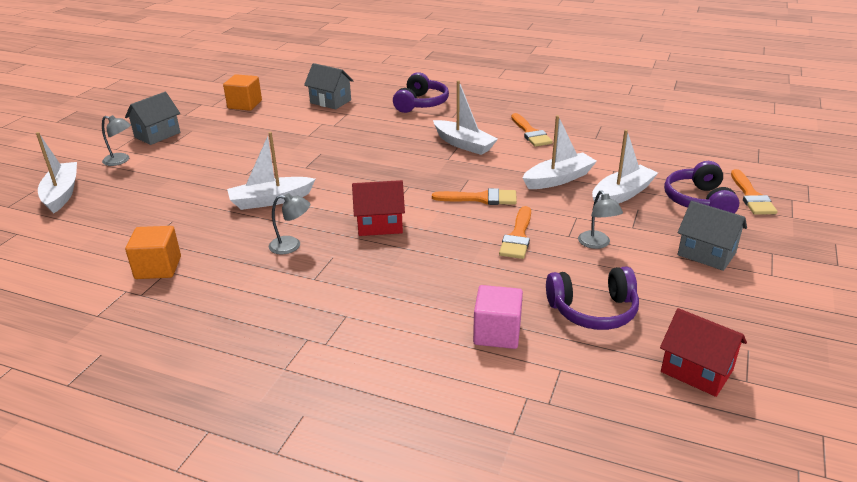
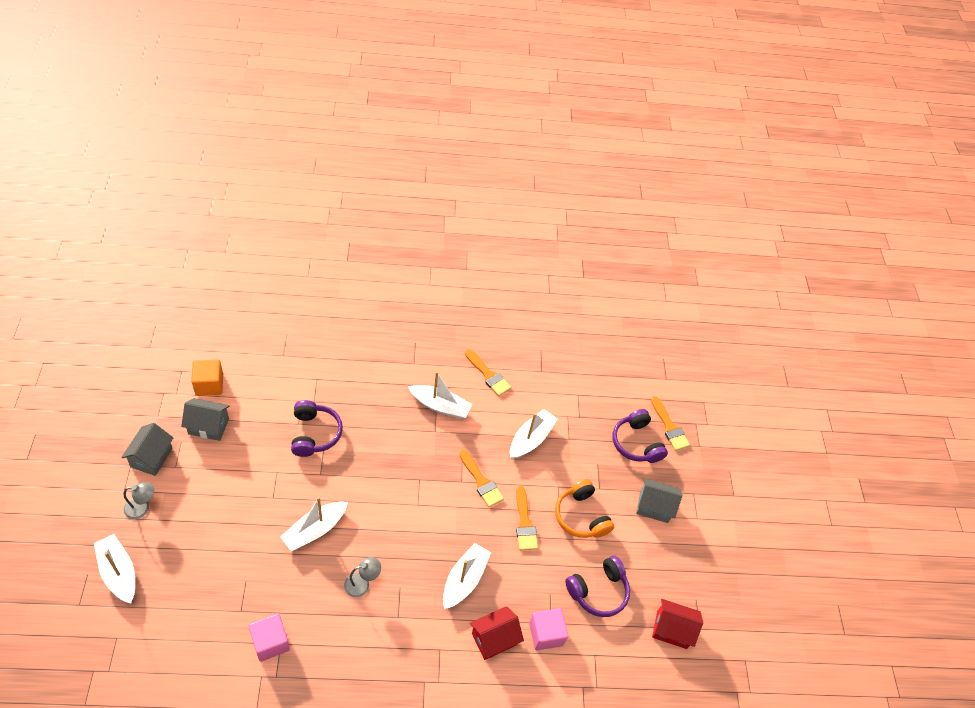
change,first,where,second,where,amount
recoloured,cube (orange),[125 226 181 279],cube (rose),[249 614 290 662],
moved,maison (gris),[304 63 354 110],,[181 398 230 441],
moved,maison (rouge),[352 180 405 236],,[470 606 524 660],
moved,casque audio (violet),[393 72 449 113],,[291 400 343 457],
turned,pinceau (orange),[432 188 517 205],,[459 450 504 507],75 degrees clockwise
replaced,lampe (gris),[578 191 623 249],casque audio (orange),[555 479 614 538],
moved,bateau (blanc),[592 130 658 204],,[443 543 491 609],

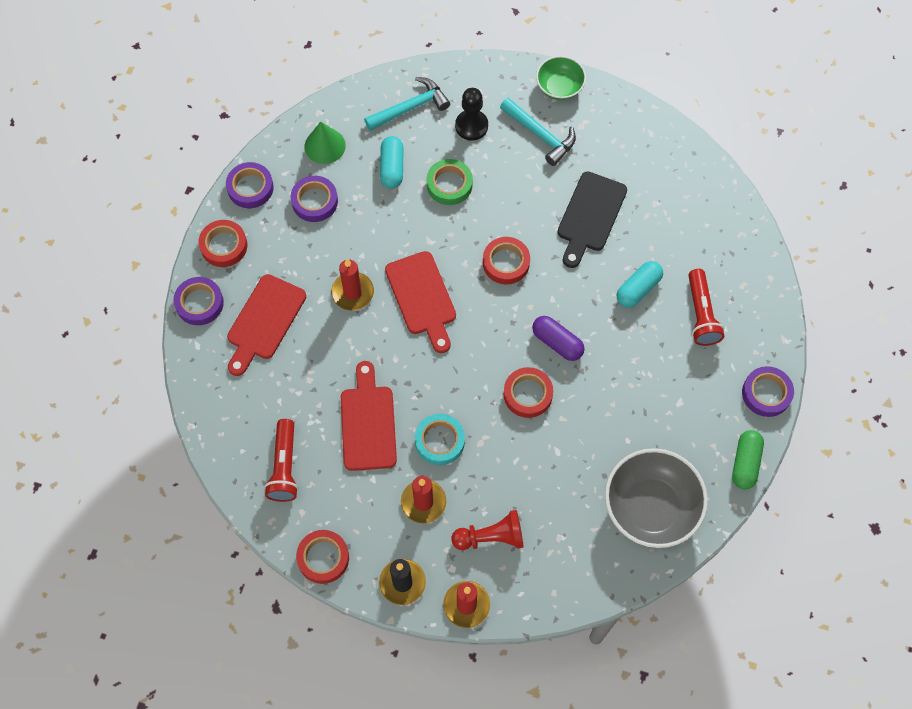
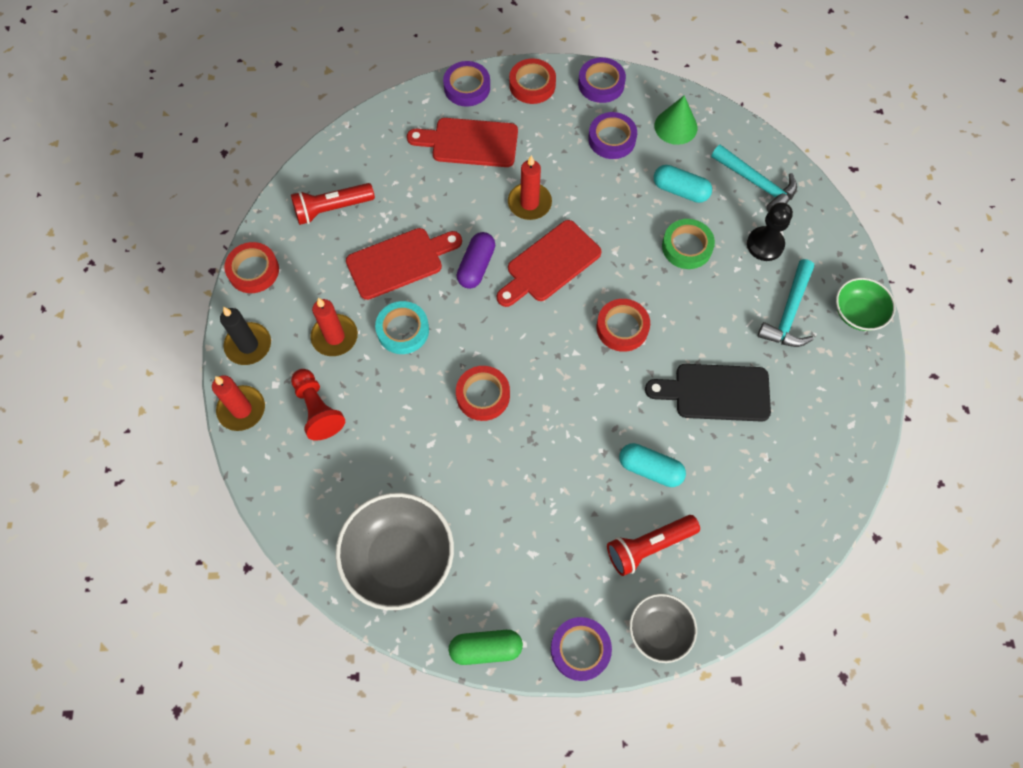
change,first,where,second,where,amount
turned,gélule (turquoise),[380 136 404 188],,[654 165 712 203],45 degrees clockwise
moved,gélule (violet),[532 316 585 361],,[457 232 495 289],
added,,,bol (gris),[629 593 697 663],

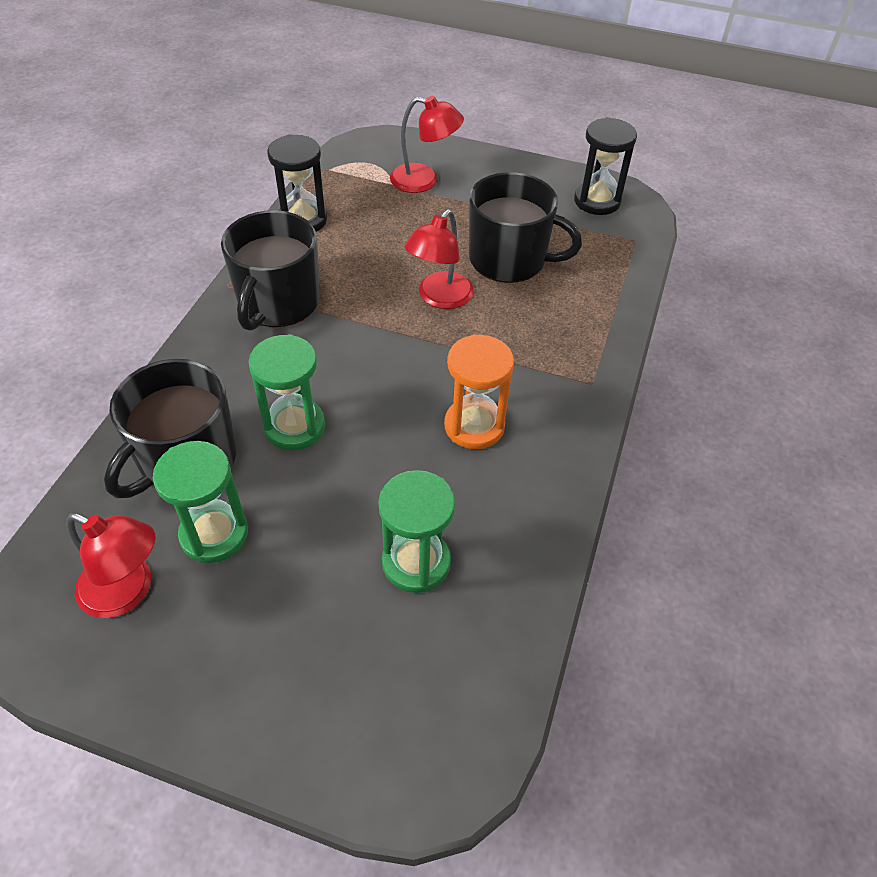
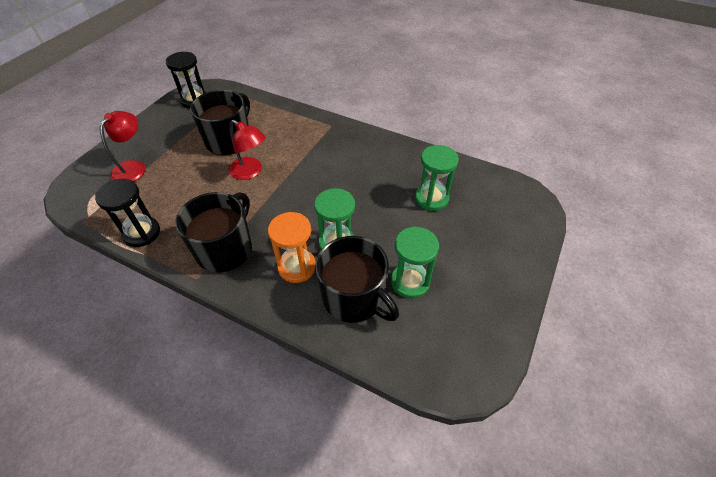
change,first,where,second,where,amount
removed,lampe (rouge),[66 513 155 618],,,
turned,tasse (noir),[221 210 320 331],,[175 192 252 273],90 degrees counterclockwise
moved,sablier (orange),[444 334 514 449],,[268 212 316 283],

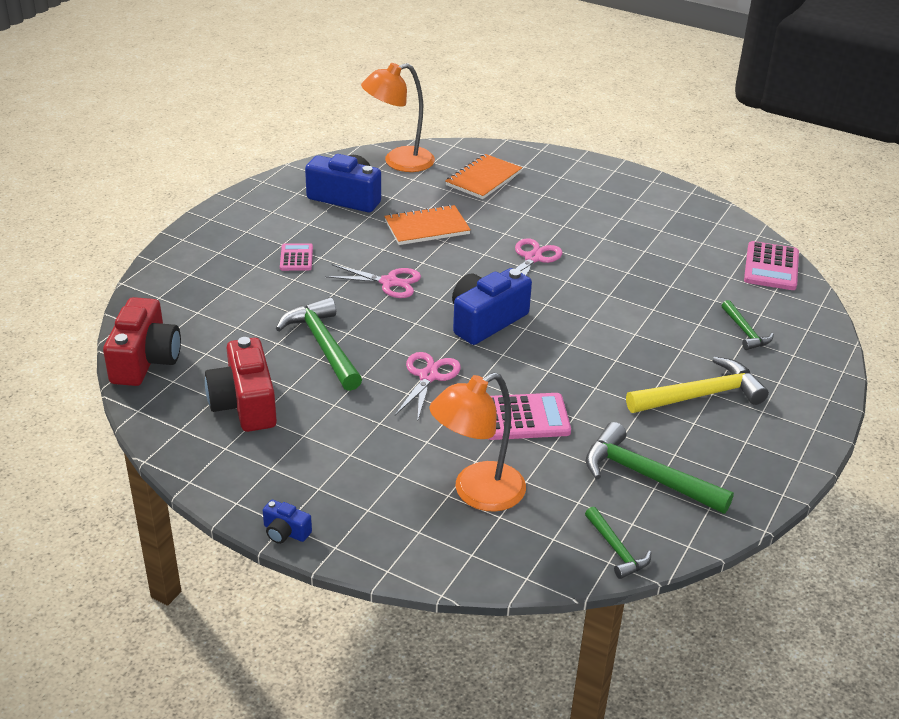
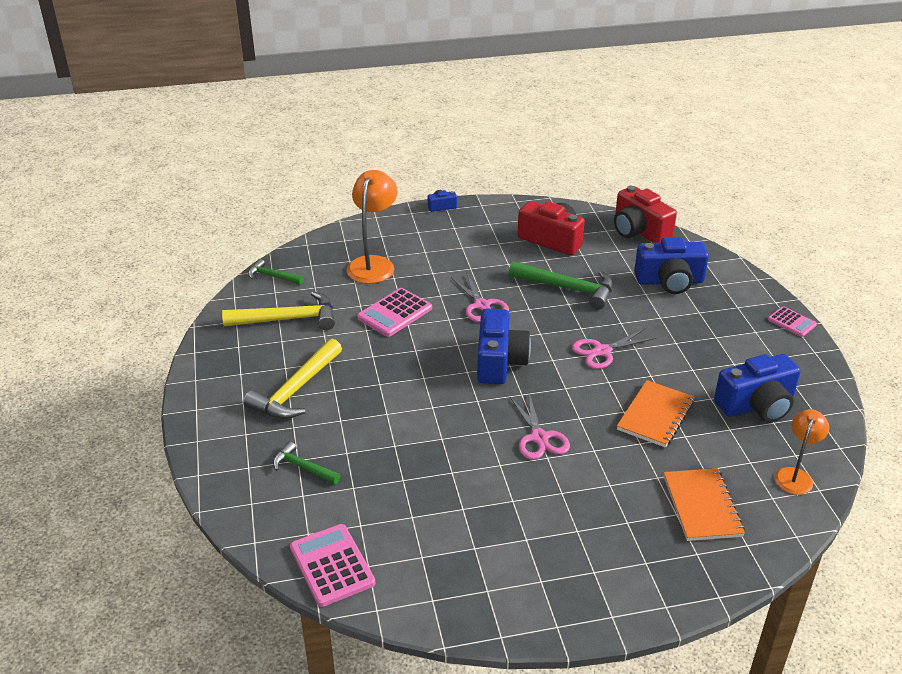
change,first,where,second,where,amount
moved,calculatrice (rose),[280 243 313 271],,[768 306 817 337],
resized,lampe (orange),[361 63 435 172],,[775 409 829 495],x0.61
recoloured,marteau (vert),[586 422 734 514],marteau (jaune),[222 291 335 330],
added,,,appareil photo (bleu),[634 237 709 294],

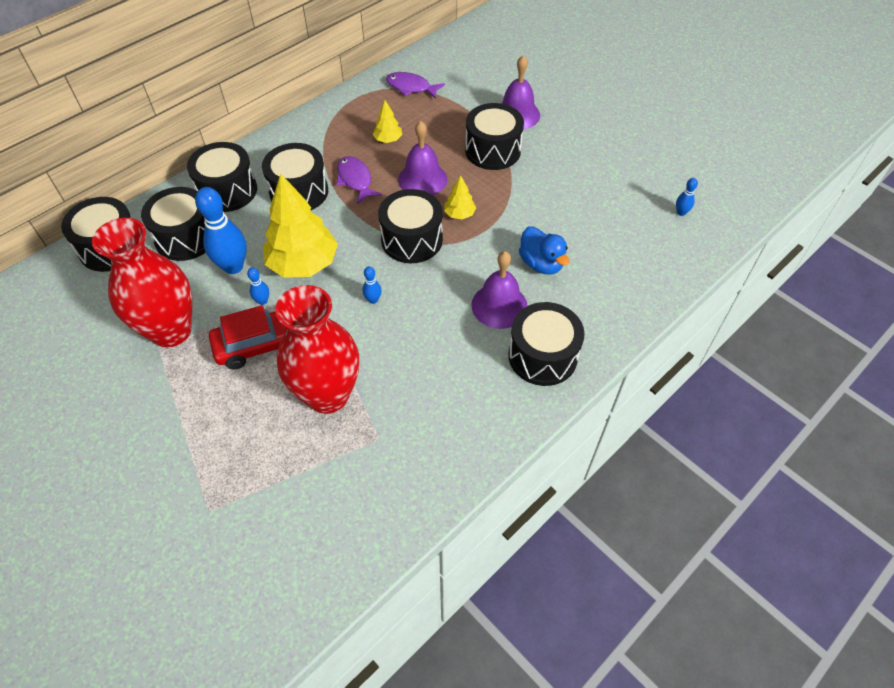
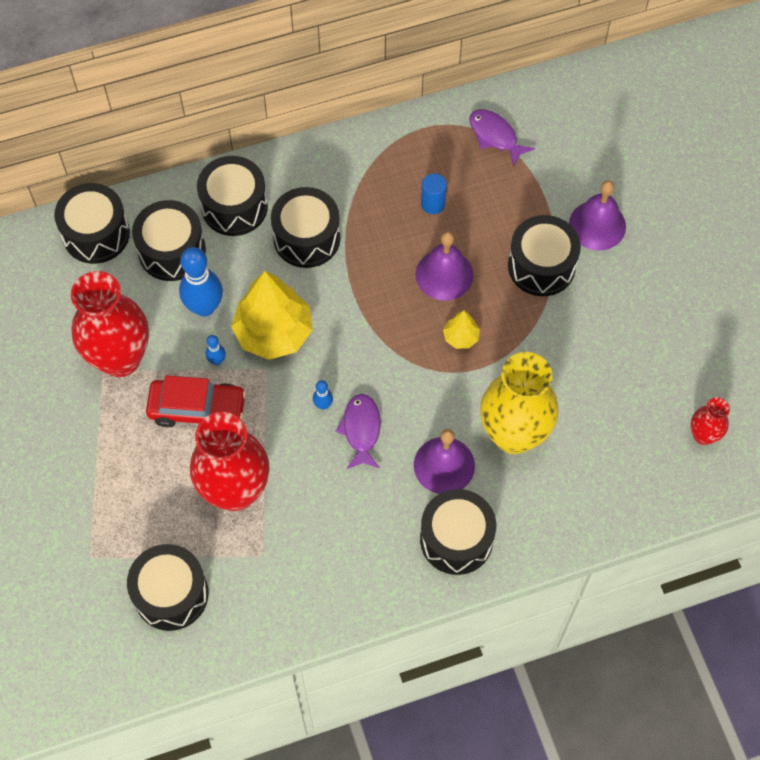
change,first,where,second,where,amount
moved,poisson (violet),[336 156 382 204],,[335 393 381 469],
replaced,arbre (jaune),[373 100 402 143],cylindre (bleu),[421 173 447 214],
moved,tambour (noir),[378 189 443 263],,[127 544 209 631],
replaced,canard (bleu),[519 226 569 274],vase (jaune),[480 352 559 454],
replaced,quille (bleu),[676 178 698 216],vase (rouge),[691 397 730 445],

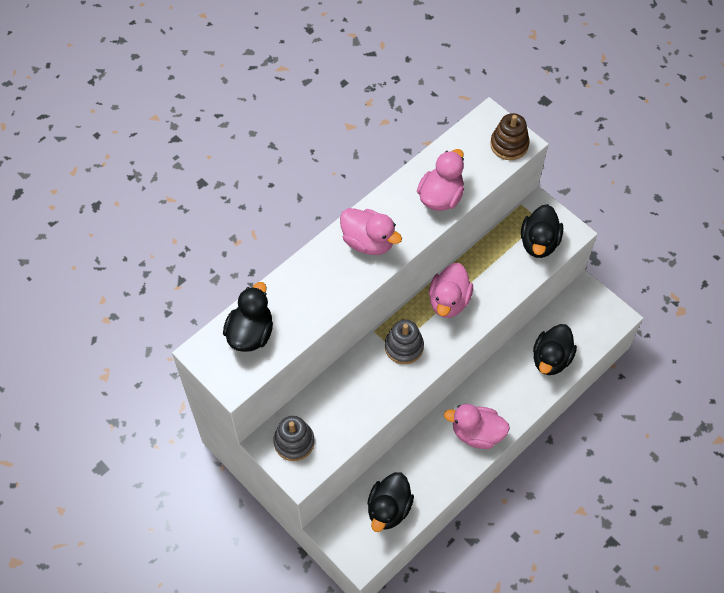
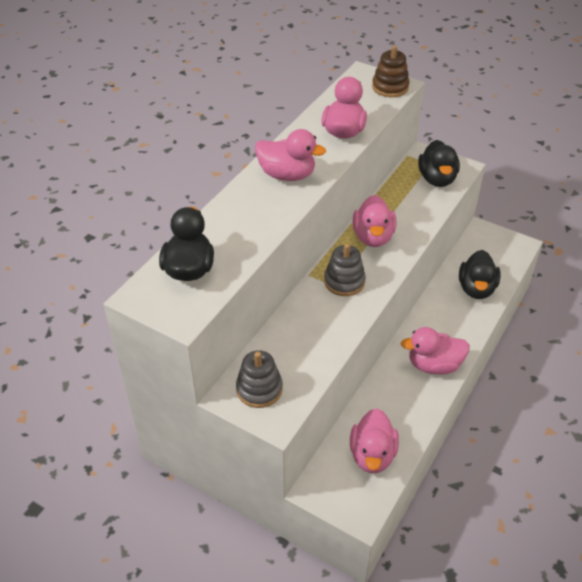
change,first,where,second,where,amount
recoloured,canard (noir),[367 472 414 532],canard (rose),[350 409 399 473],

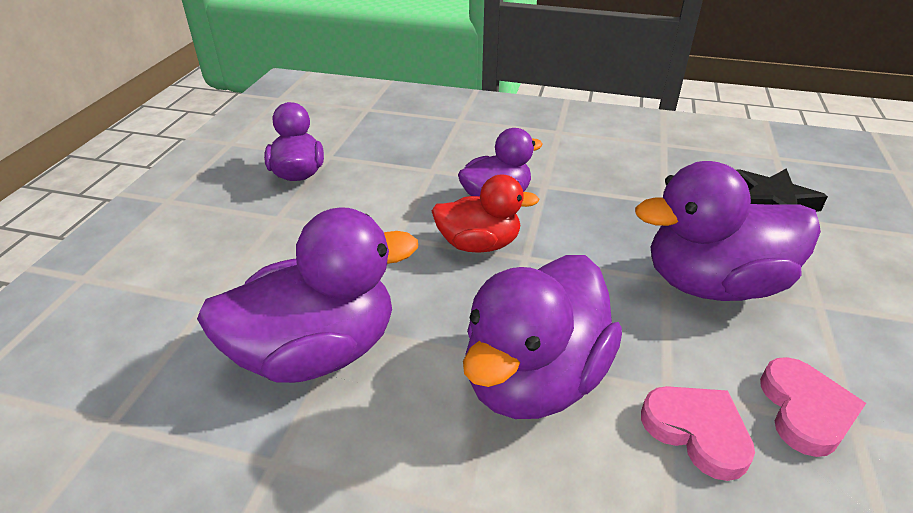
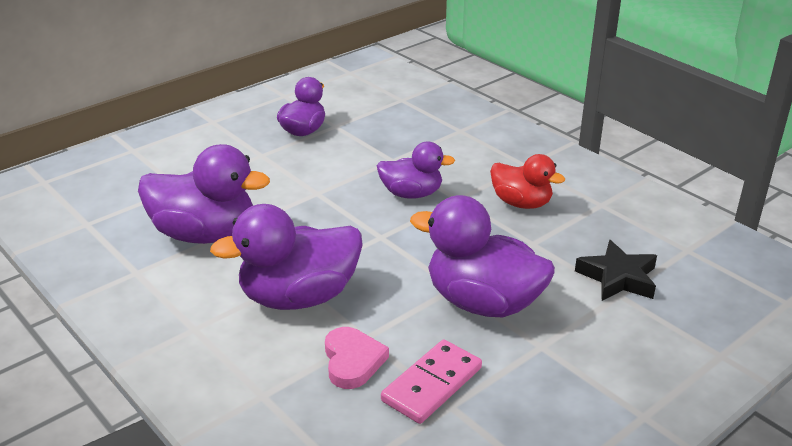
change,first,where,second,where,amount
moved,canard (rouge),[432 174 539 253],,[490 154 565 209],
replaced,cœur (rose),[760 357 866 457],domino (rose),[381 340 482 424],

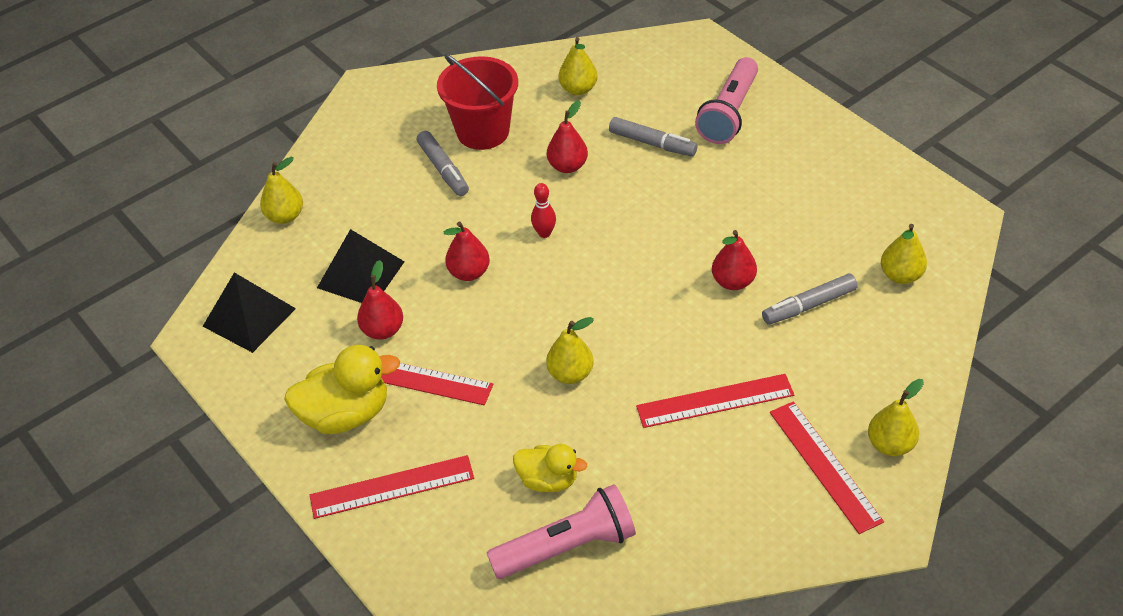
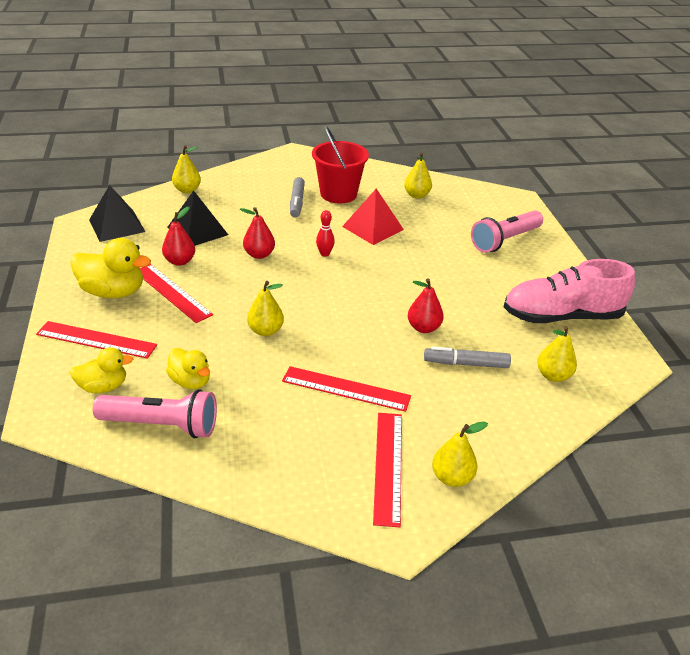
change,first,where,second,where,amount
replaced,poire (rouge),[547 100 588 173],pyramide (rouge),[342 189 404 245],
removed,feutre (gris),[609 117 697 157],,,
added,,,canard (jaune),[70 347 133 393],
added,,,chaussure (rose),[504 259 635 323],

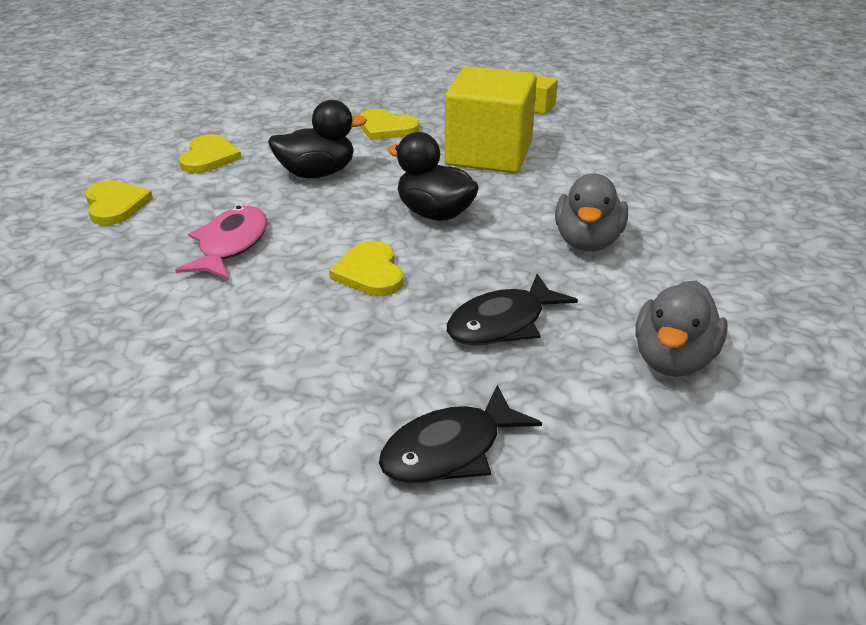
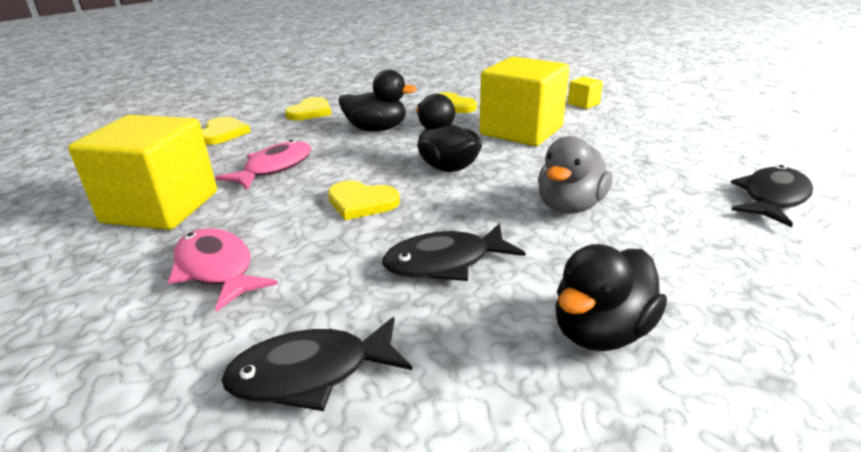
change,first,where,second,where,amount
turned,cœur (jaune),[329 241 403 296],,[328 181 400 220],75 degrees counterclockwise
recoloured,canard (gris),[635 281 728 377],canard (noir),[555 244 667 351],
added,,,cube (jaune),[68 115 217 230],
added,,,poisson (rose),[168 228 278 312],
added,,,poisson (noir),[731 165 813 227],

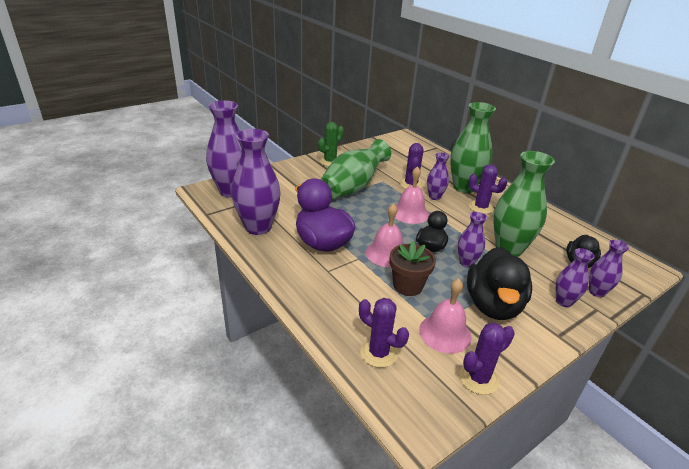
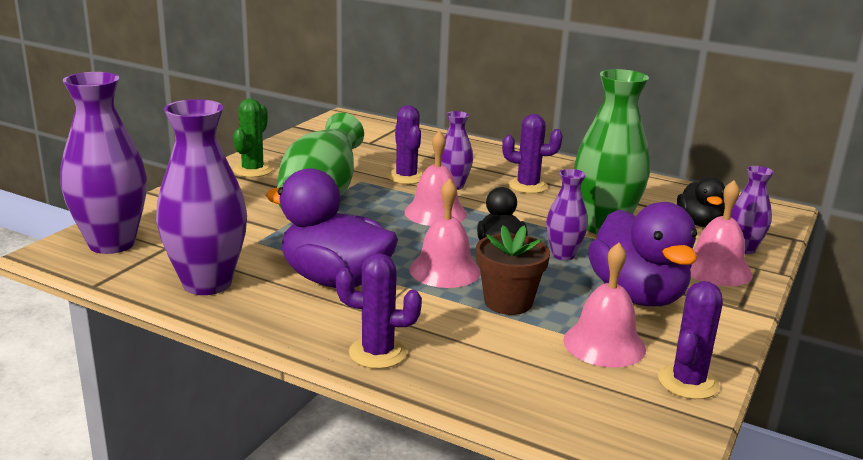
change,first,where,second,where,amount
moved,cactus (violet),[359 298 409 368],,[336 253 422 369],
removed,vase (vert),[450 102 496 193],,,
recoloured,canard (noir),[467 247 532 320],canard (violet),[588 202 697 306],
replaced,vase (violet),[556 248 595 307],cloche (rose),[690 180 753 286],

